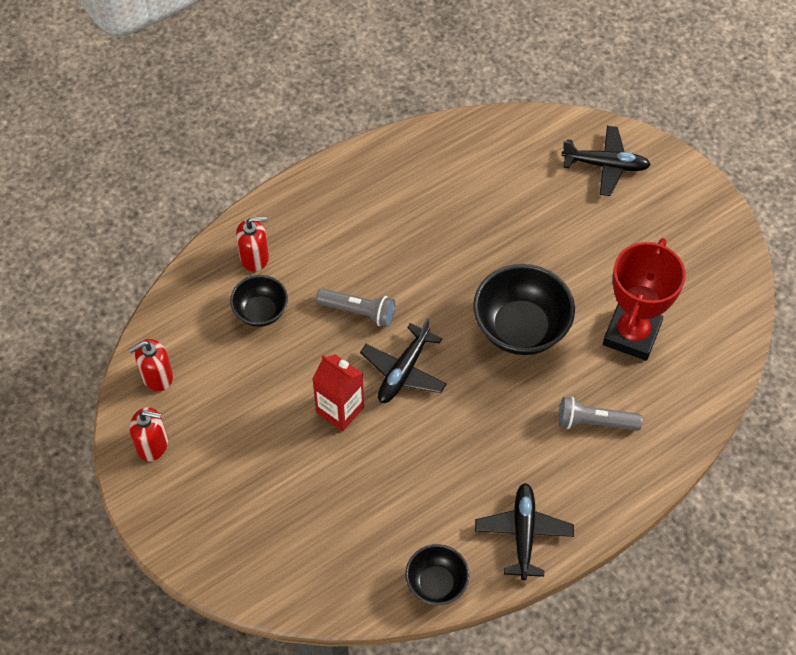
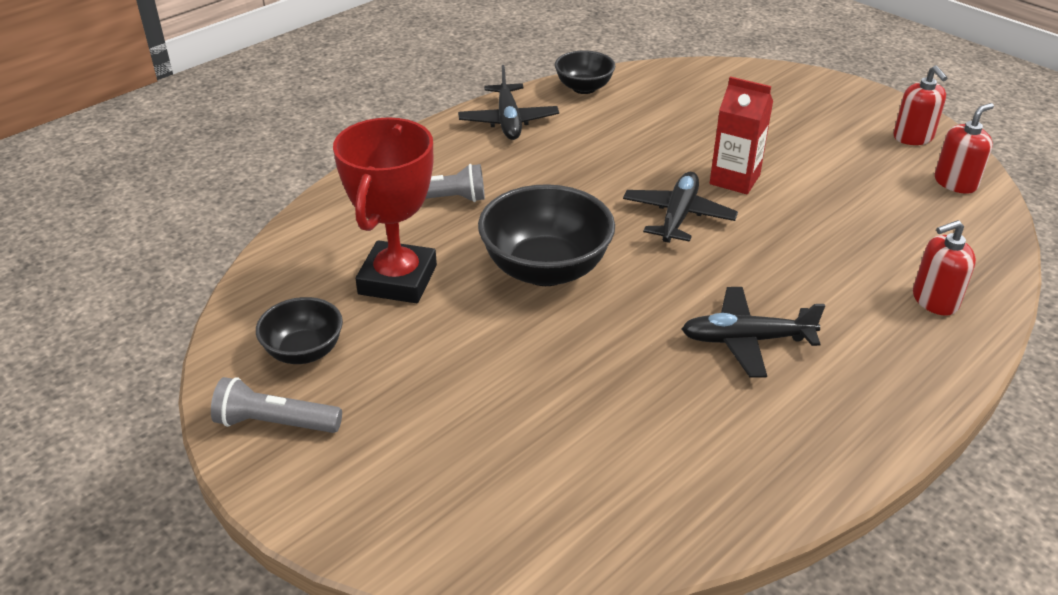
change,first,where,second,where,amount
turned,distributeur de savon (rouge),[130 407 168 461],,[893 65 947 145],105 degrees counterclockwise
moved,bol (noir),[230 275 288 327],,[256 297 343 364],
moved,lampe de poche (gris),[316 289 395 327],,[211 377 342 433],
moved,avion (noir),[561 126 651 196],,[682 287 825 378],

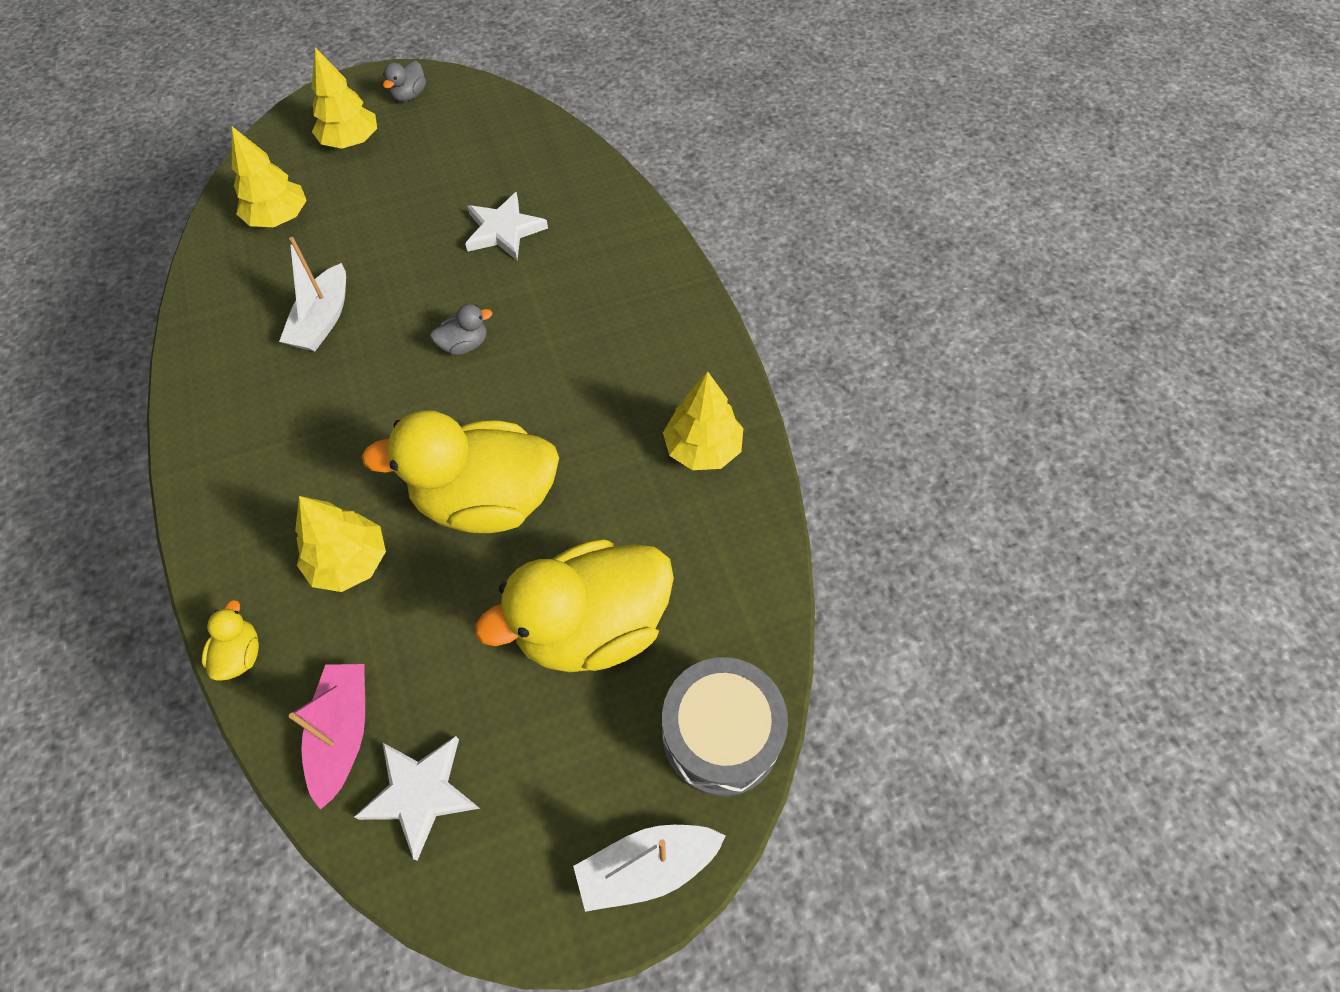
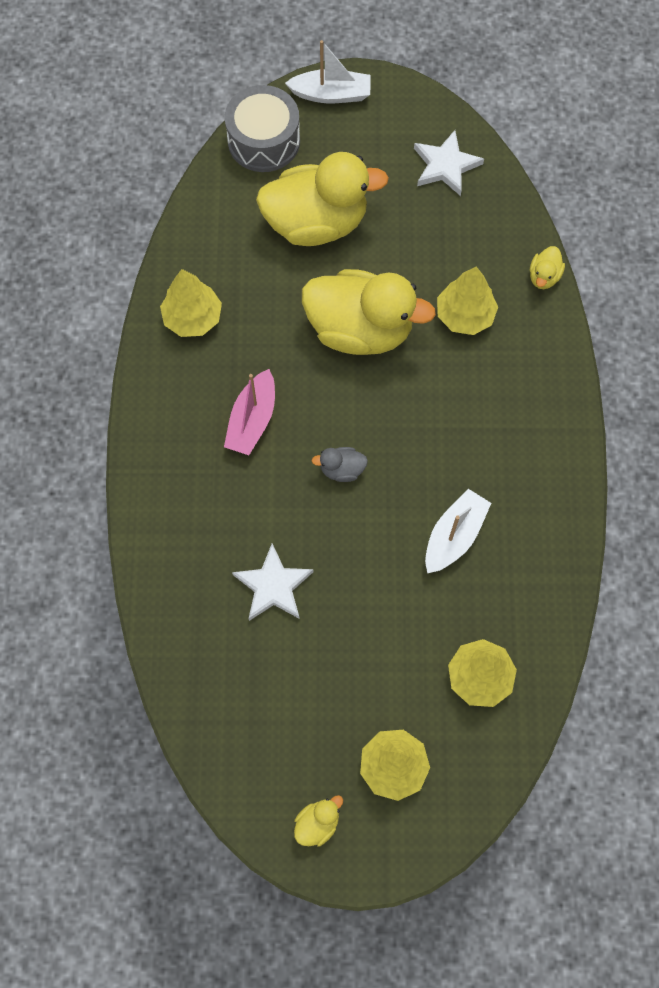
change,first,where,second,where,amount
moved,bateau (rose),[289 664 365 810],,[224 369 275 455],
recoloured,canard (gris),[383 61 426 102],canard (jaune),[294 795 343 847],

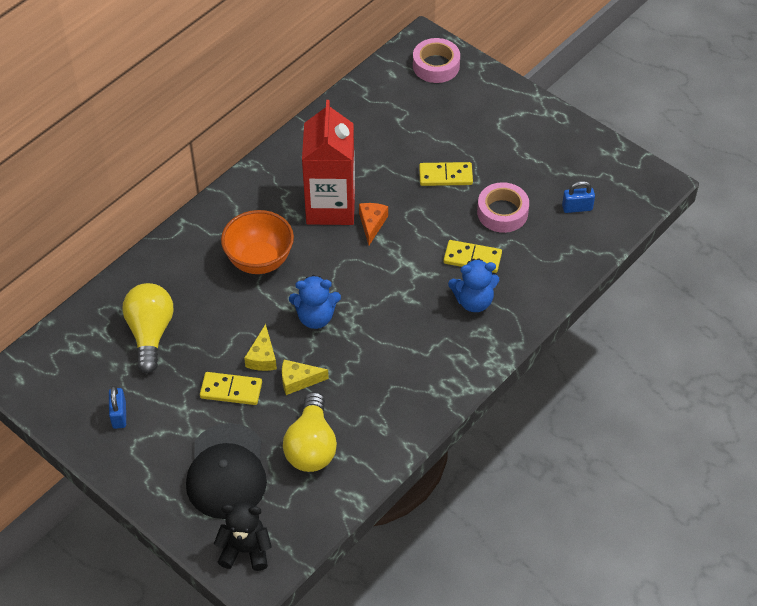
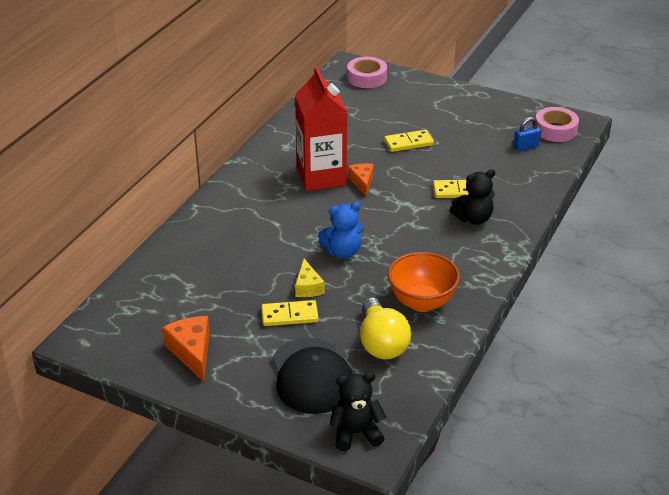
change,first,where,second,where,amount
replaced,cadenas (bleu),[109 386 126 429],fromage (orange),[162 316 210 382],
removed,ampoule (jaune),[122 283 173 373],,,
moved,bol (orange),[221 210 294 274],,[388 252 460 312],
removed,fromage (jaune),[282 360 329 395],,,
recoloured,ours en peluche (bleu),[448 259 499 312],ours en peluche (noir),[450 169 495 225],
moved,ruban adhésif (rose),[477 182 529 233],,[536 107 579 142],

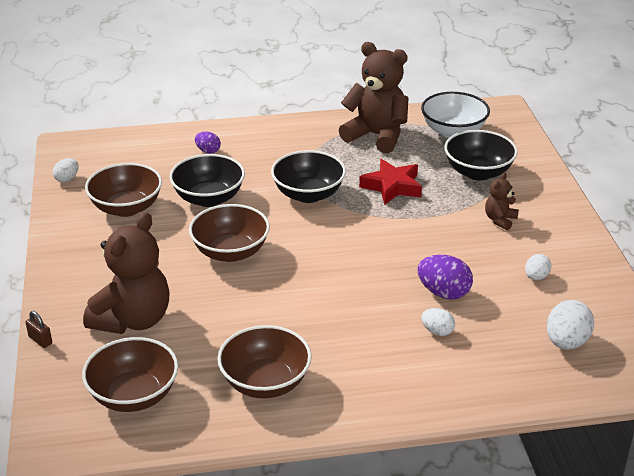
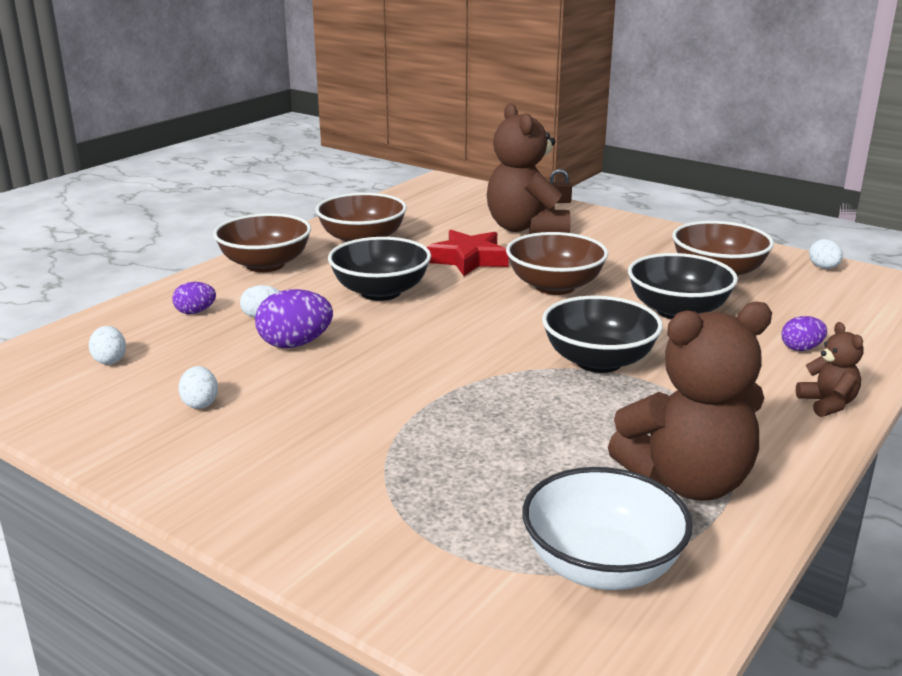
change,first,where,second,where,amount
moved,bol (marron),[82 337 178 412],,[213 213 311 272],
moved,étoile (rouge),[359 159 422 205],,[427 230 509 276],
moved,bol (noir),[444 130 518 180],,[328 237 431 301],
moved,ours en peluche (marron),[485 172 519 230],,[796 322 864 417],
resized,œuf (blanc),[547 300 594 350],,[89 326 126 364],x0.59
added,,,œuf (violet),[172 282 216 314],

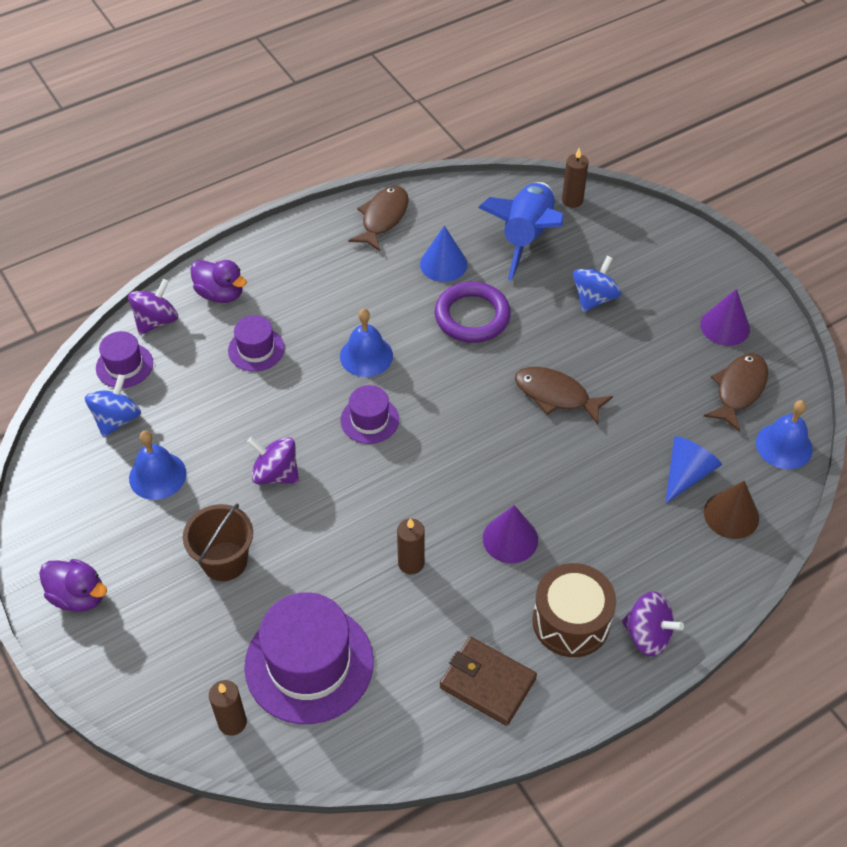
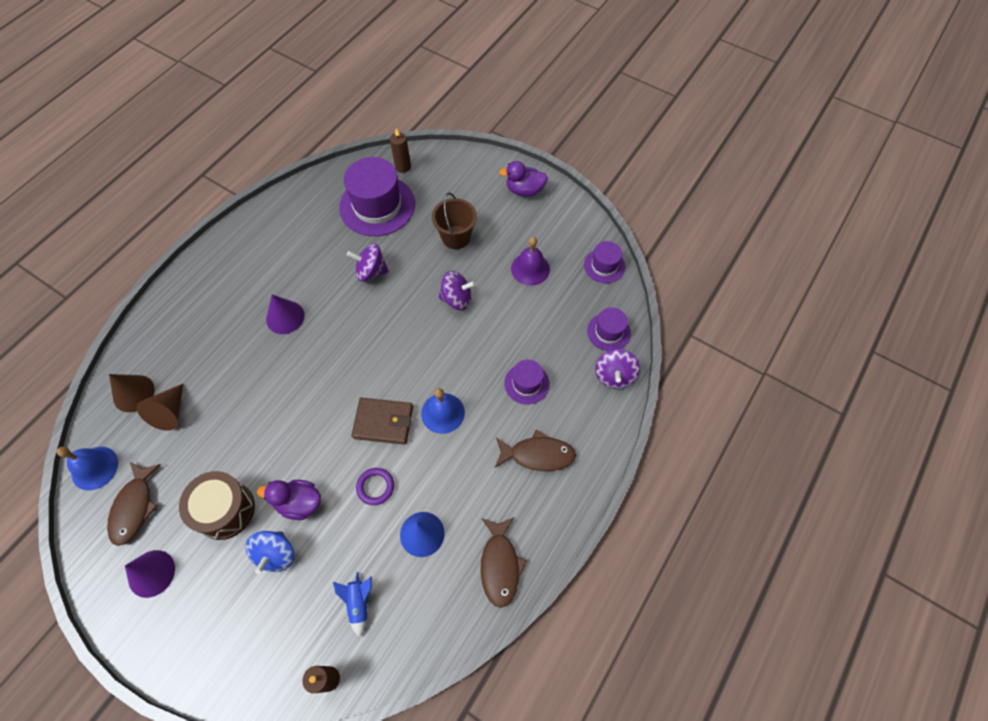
change,first,where,second,where,amount
removed,toupie (bleu),[85 374 141 438],,,
recoloured,cloche (bleu),[129 431 186 500],cloche (violet),[511 237 550 286],
moved,canard (violet),[190 260 247 303],,[257 480 321 520],
moved,chapeau (violet),[340 385 399 444],,[584 241 625 283],
removed,bougie (marron),[397 518 425 574],,,
resized,anneau (violet),[435 282 511 343],,[356 468 394 505],x0.57
moved,portefeuille (marron),[440 637 537 726],,[352 398 413 445],
resized,fusée (bleu),[478 182 564 280],,[333 572 372 637],x0.46
moved,poisson (marron),[515 367 613 425],,[495 430 576 471],
moved,tambour (marron),[533 563 616 657],,[179 471 255 540],
moved,toupie (violet),[622 591 684 656],,[347 244 389 281],
recoloured,cône (bleu),[666 436 722 503],cône (marron),[136 384 183 431],

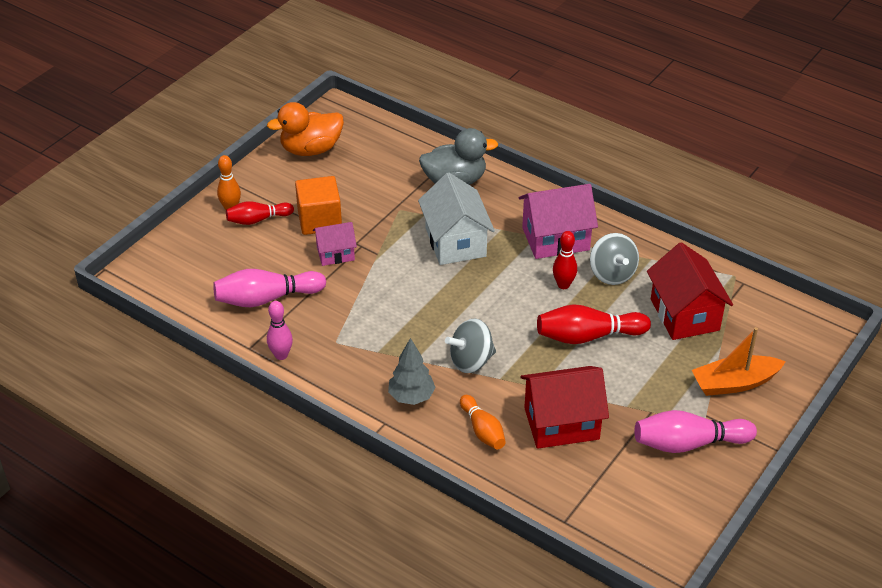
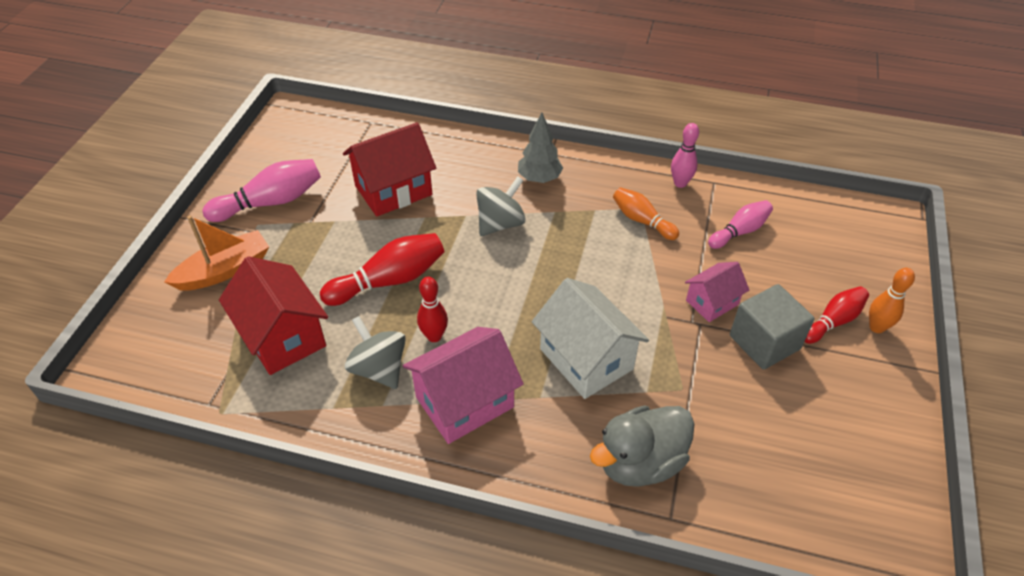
change,first,where,second,where,amount
resized,quille (rose),[213 269 326 307],,[708 200 773 249],x0.64
removed,canard (orange),[267 102 344 156],,,
recoloured,cube (orange),[295 176 342 235],cube (gris),[730 284 815 369],
moved,quille (orange),[460 395 506 449],,[613 187 679 240],

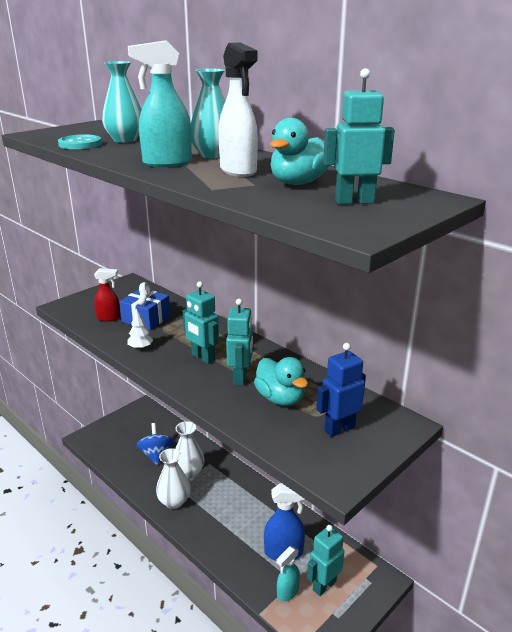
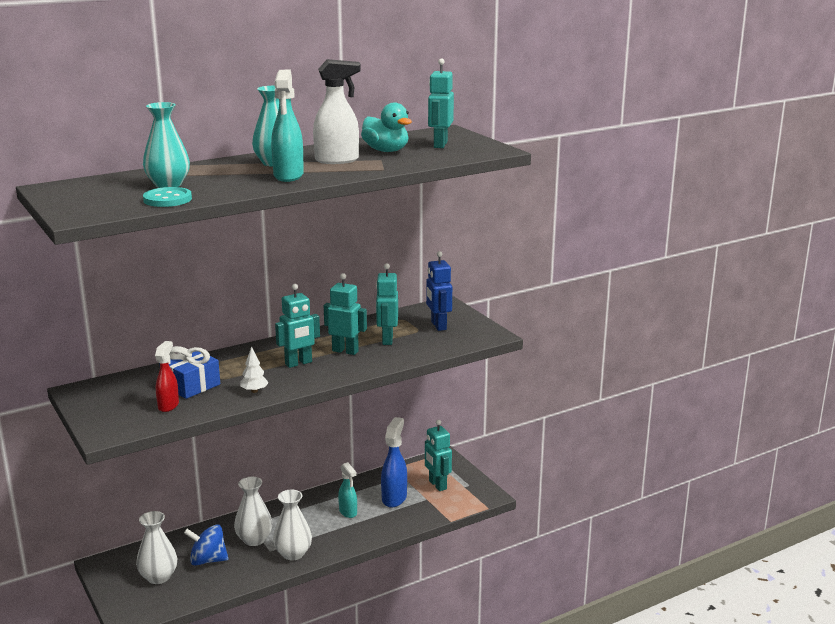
change,first,where,second,where,amount
replaced,canard (turquoise),[254 357 308 406],robot (turquoise),[376 263 398 345],
moved,vaporisateur (turquoise),[276 546 300 601],,[338 462 357 518],
added,,,vase (blanc),[136 511 177 584],

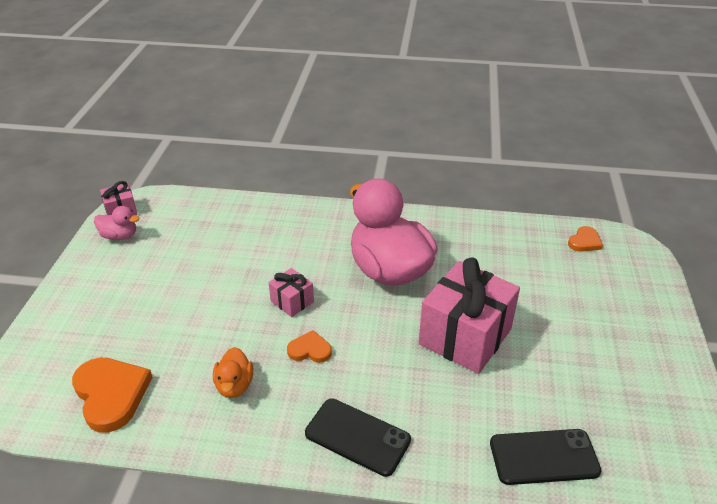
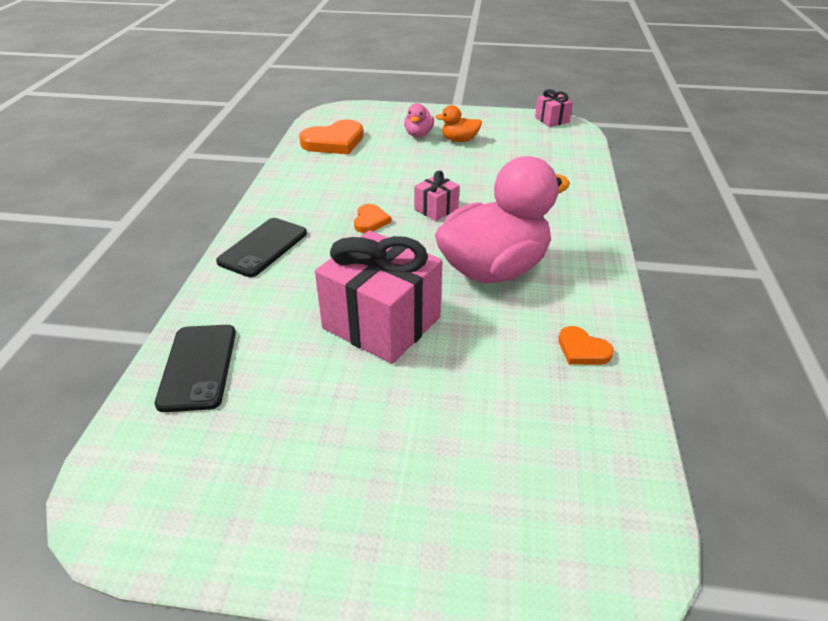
change,first,where,second,where,amount
moved,canard (rose),[94 206 139 240],,[404 103 434 137],
moved,canard (orange),[213 347 253 398],,[435 105 482 142],
moved,cœur (orange),[568 226 603 252],,[558 326 614 365],

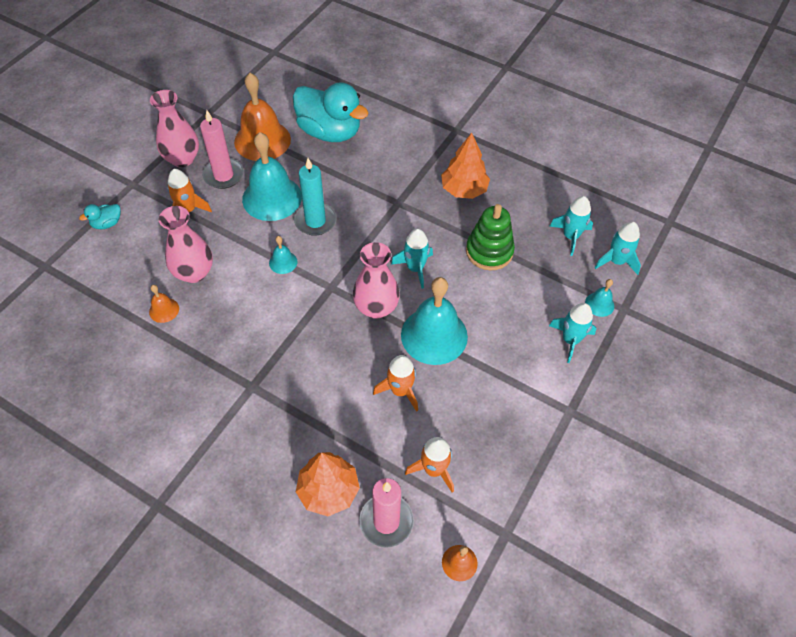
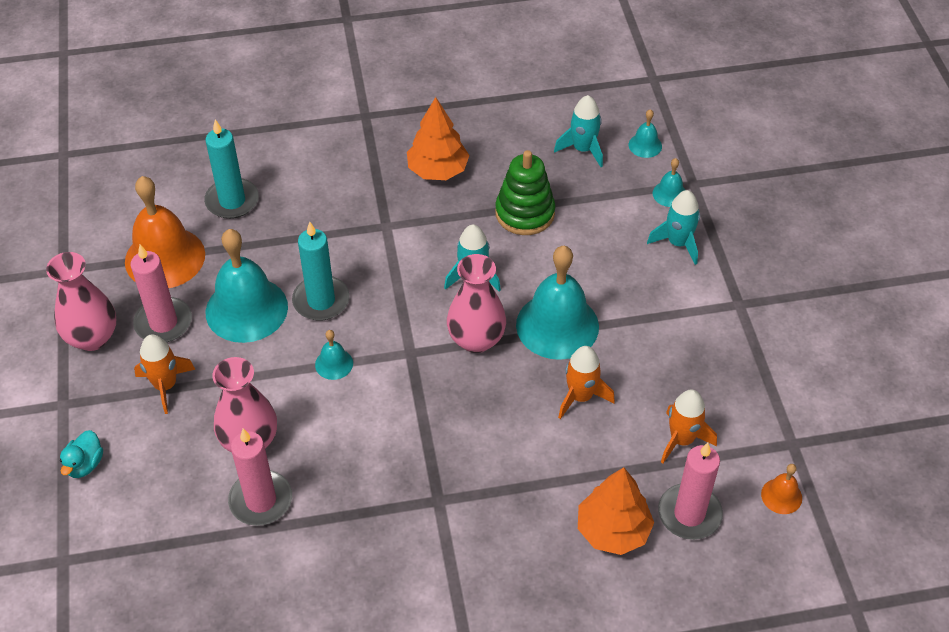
change,first,where,second,where,amount
replaced,cloche (orange),[149 285 179 323],bougie (rose),[228 429 292 526],
replaced,canard (turquoise),[293 82 368 142],bougie (turquoise),[204 120 259 219],
replaced,fusée (turquoise),[595 222 641 275],cloche (turquoise),[629 109 662 158],

